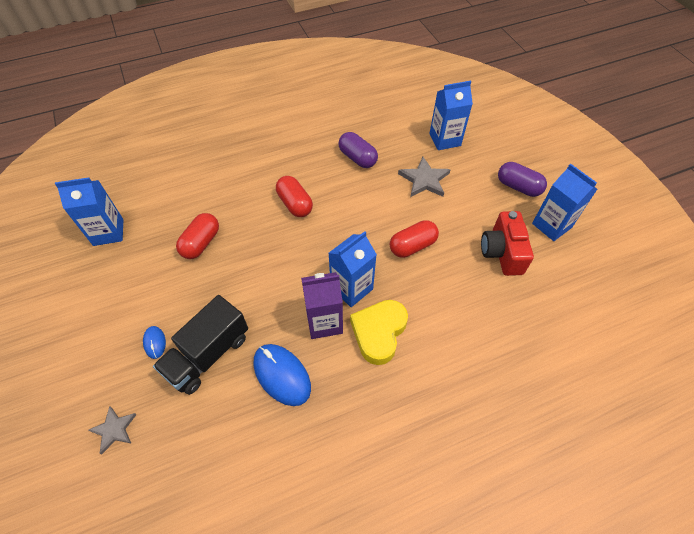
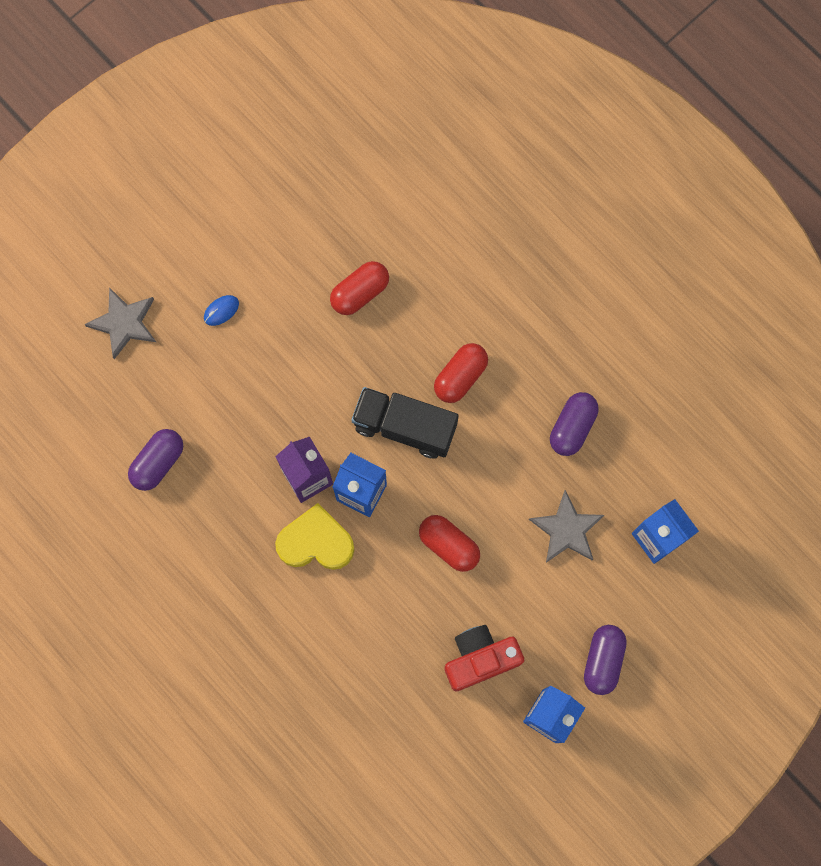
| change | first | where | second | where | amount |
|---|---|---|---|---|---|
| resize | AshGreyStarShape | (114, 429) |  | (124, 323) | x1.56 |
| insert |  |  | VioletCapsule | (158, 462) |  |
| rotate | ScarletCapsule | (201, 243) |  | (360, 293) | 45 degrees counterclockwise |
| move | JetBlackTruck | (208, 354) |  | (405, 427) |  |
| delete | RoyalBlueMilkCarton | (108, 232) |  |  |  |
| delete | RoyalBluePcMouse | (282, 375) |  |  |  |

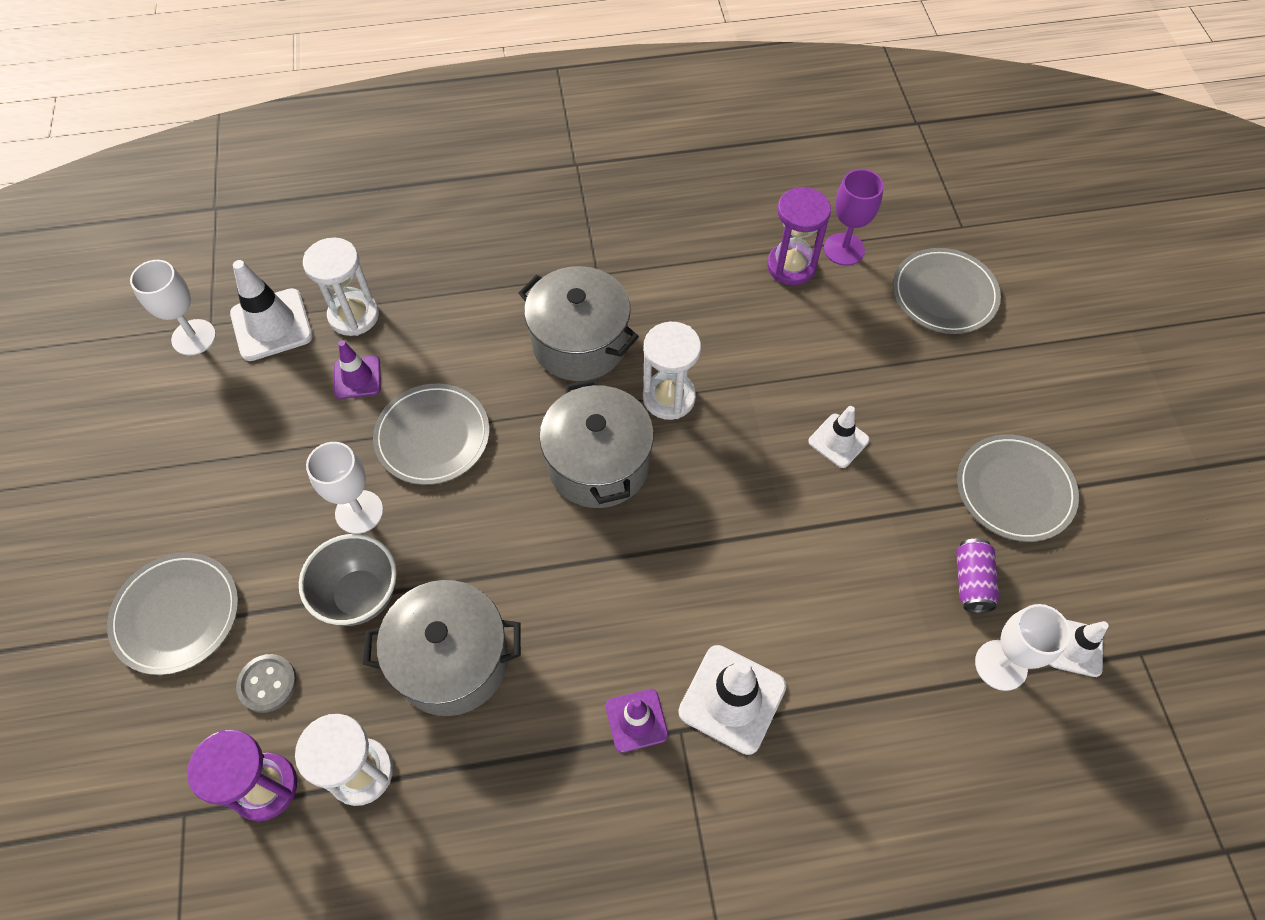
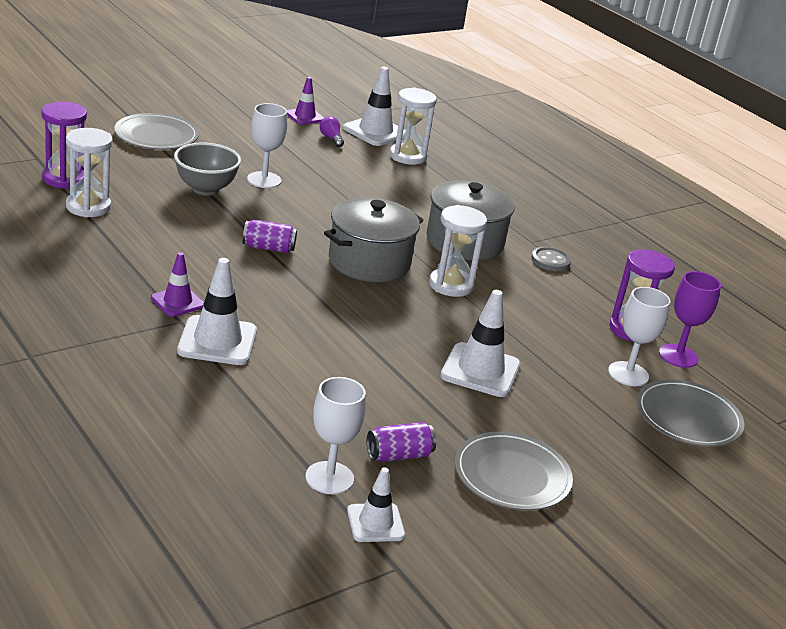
| change | first | where | second | where | amount |
|---|---|---|---|---|---|
| insert |  |  | VioletSodaCan | (268, 248) |  |
| move | VioletSafetyCone | (357, 377) |  | (305, 116) |  |
| insert |  |  | VioletLightBulb | (331, 139) |  |
| resize | SnowWhiteSafetyCone | (838, 441) |  | (480, 370) | x1.61 |
| move | AshGreySewingButton | (267, 684) |  | (550, 261) |  |
| move | SnowWhiteGoblet | (194, 337) |  | (628, 374) |  |
| delete | AshGreyPot | (452, 660) |  |  |  |
| delete | AshGreyFlatDish | (432, 436) |  |  |  |

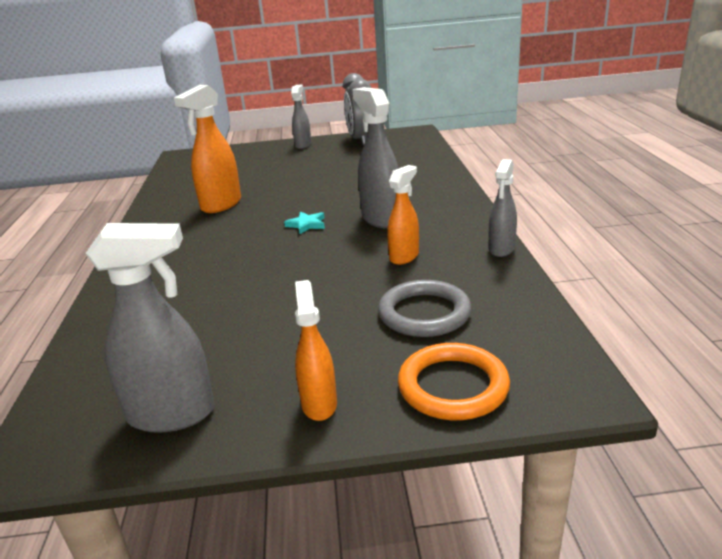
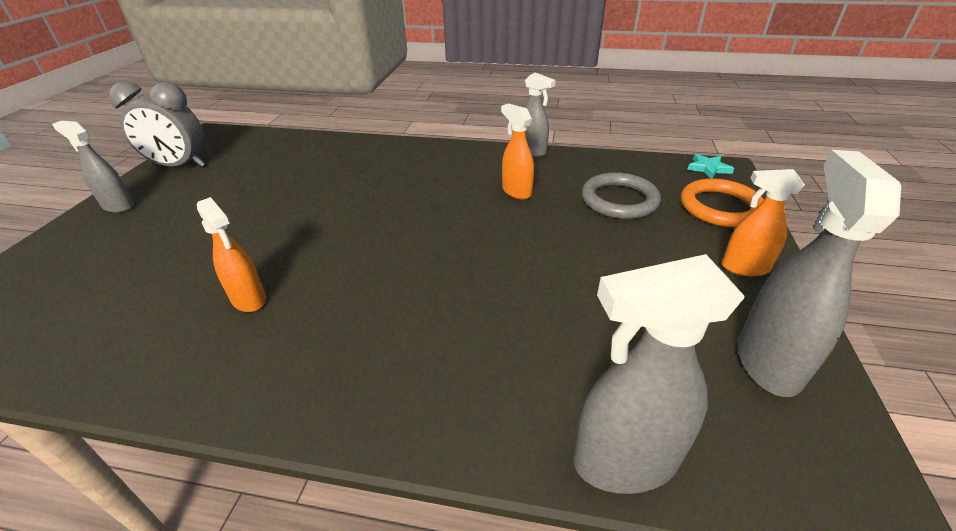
| change | first | where | second | where | amount |
|---|---|---|---|---|---|
| resize | BrightOrangeSprayer | (221, 205) |  | (249, 299) | x0.63 |
| move | AshGreySprayer | (381, 219) |  | (624, 461) |  |
| move | TurquoiseStarShape | (306, 225) |  | (708, 168) |  |

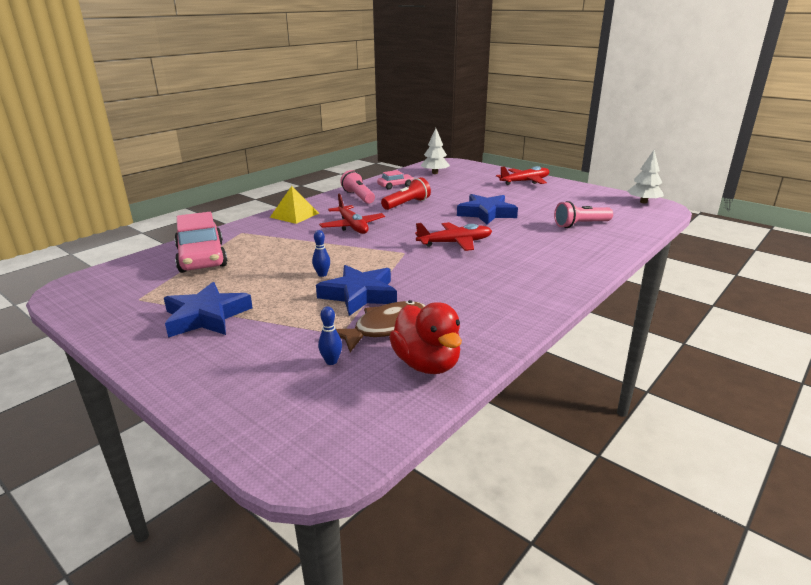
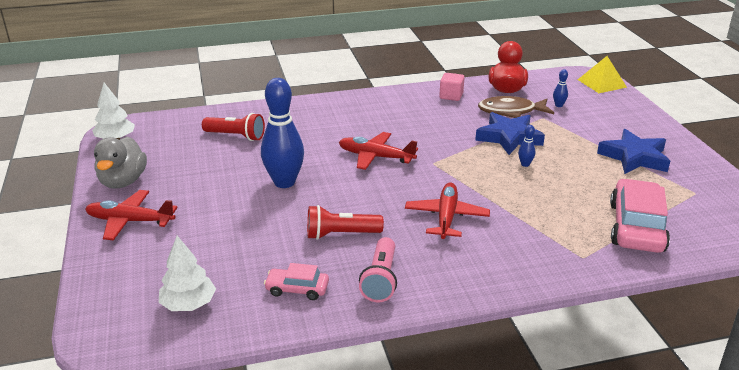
| change | first | where | second | where | amount |
|---|---|---|---|---|---|
| insert |  |  | AshGreyRubberDuck | (123, 181) |  |
| recolor | RosyTorch | (581, 225) | ScarletTorch | (236, 136) |  |
| replace | RoyalBlueStarShape | (486, 213) | RoyalBlueSkittle | (284, 182) |  |
| insert |  |  | RosyBlock | (451, 96) |  |
| move | BrightYellowSolidPyramid | (294, 215) |  | (601, 83) |  |

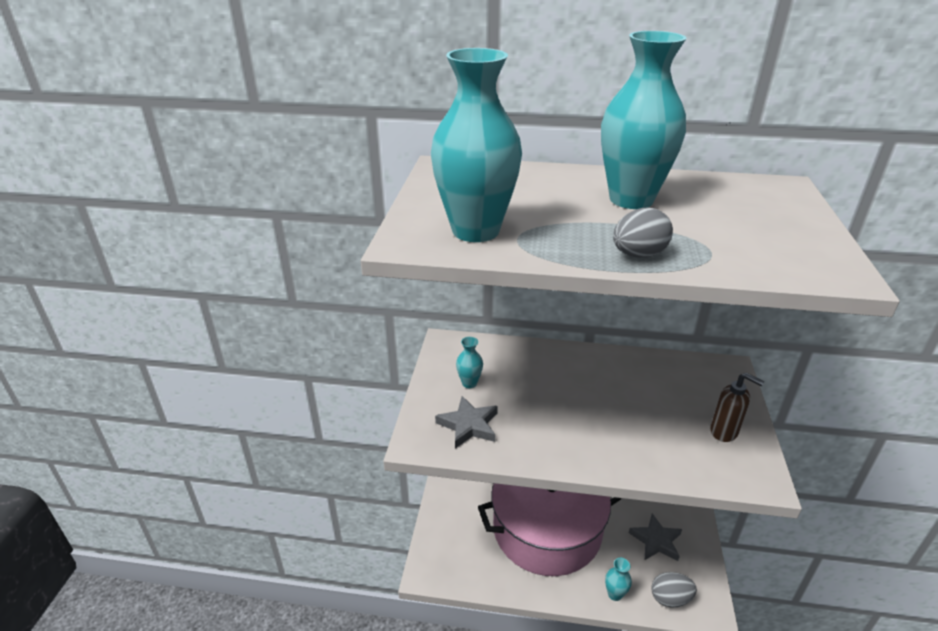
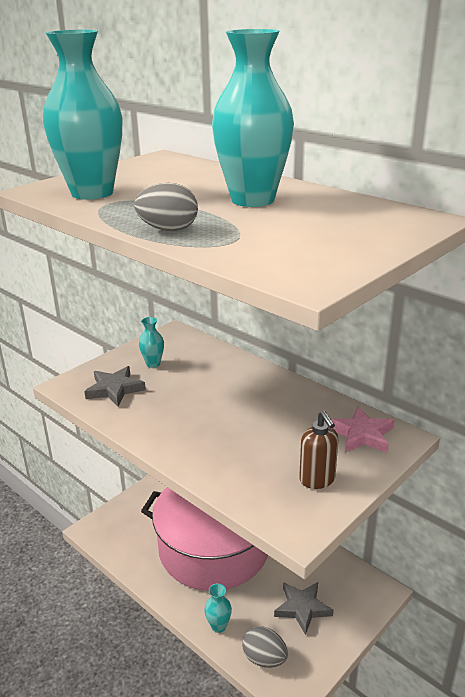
| change | first | where | second | where | amount |
|---|---|---|---|---|---|
| insert |  |  | RosyStarShape | (361, 434) |  |

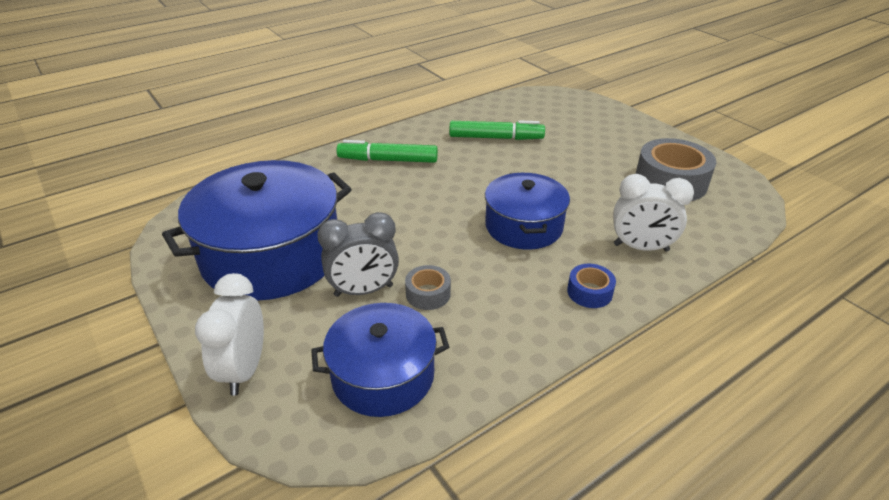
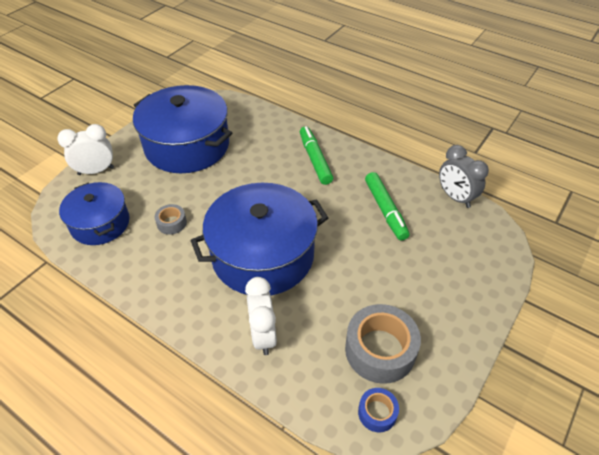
| change | first | where | second | where | amount |
|---|---|---|---|---|---|
| resize | RoyalBluePot | (524, 226) |  | (263, 255) | x1.66 |
| move | RoyalBlueTape | (589, 292) |  | (377, 412) |  |
| move | AshGreyBedsideClock | (363, 291) |  | (455, 197) |  |

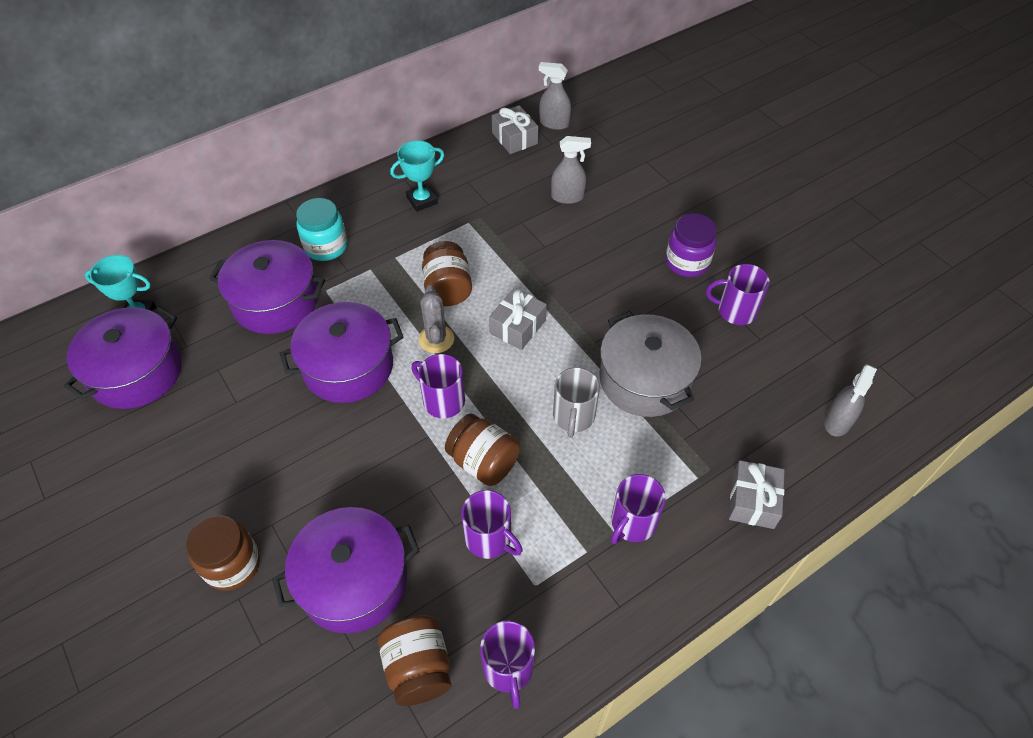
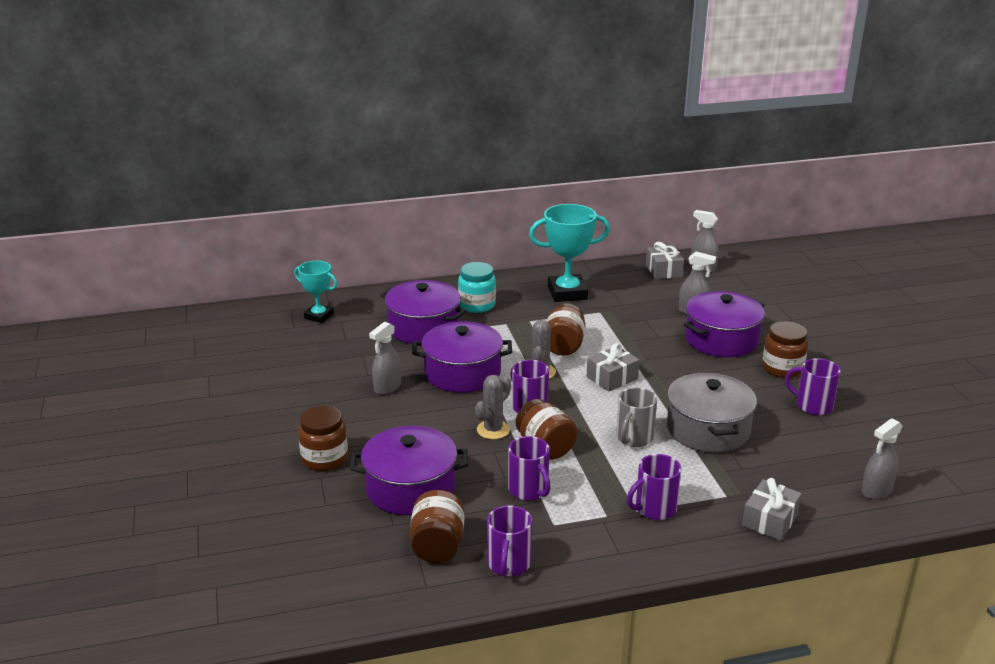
| change | first | where | second | where | amount |
|---|---|---|---|---|---|
| insert |  |  | AshGreySprayer | (387, 387) |  |
| insert |  |  | AshGreySaguaroCactus | (493, 430) |  |
| resize | TurquoiseAwardCup | (422, 200) |  | (567, 293) | x1.64 |
| move | VioletPot | (136, 372) |  | (721, 340) |  |
| recolor | VioletPreserveJar | (687, 262) | BrownPreserveJar | (782, 369) |  |

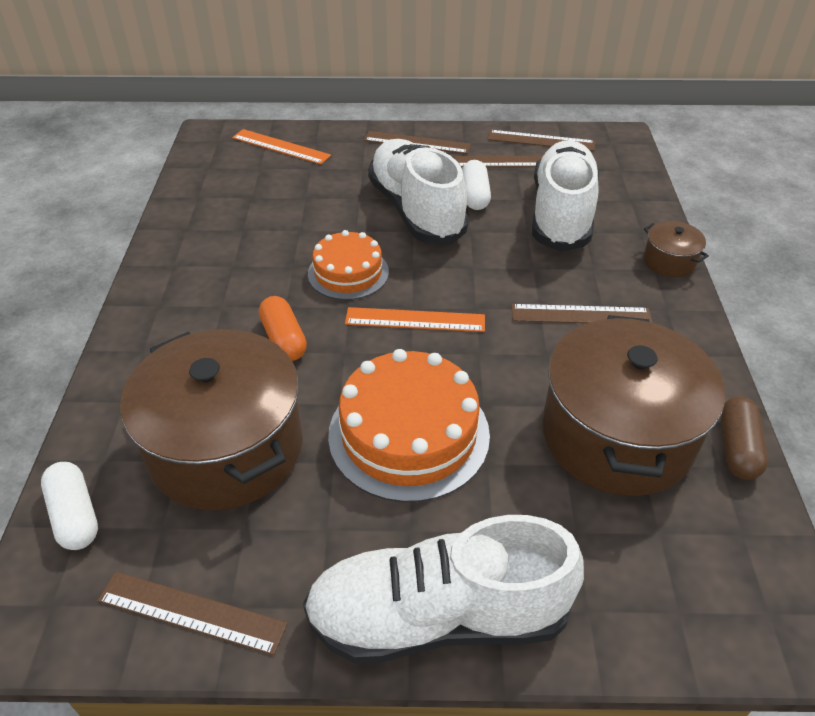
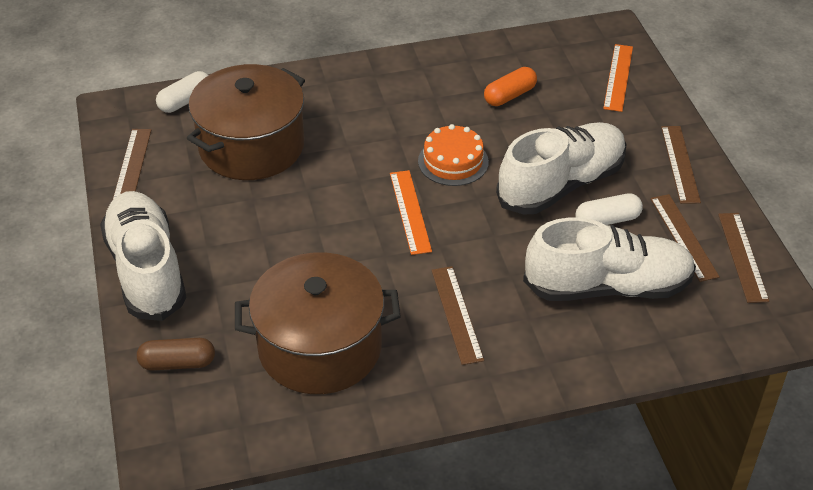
| change | first | where | second | where | amount |
|---|---|---|---|---|---|
| move | BrownCapsule | (737, 448) |  | (177, 363) |  |
| move | BrightOrangeCapsule | (284, 339) |  | (509, 95) |  |
| delete | BrightOrangeGateau | (409, 434) |  |  |  |
| delete | BrownPot | (669, 261) |  |  |  |

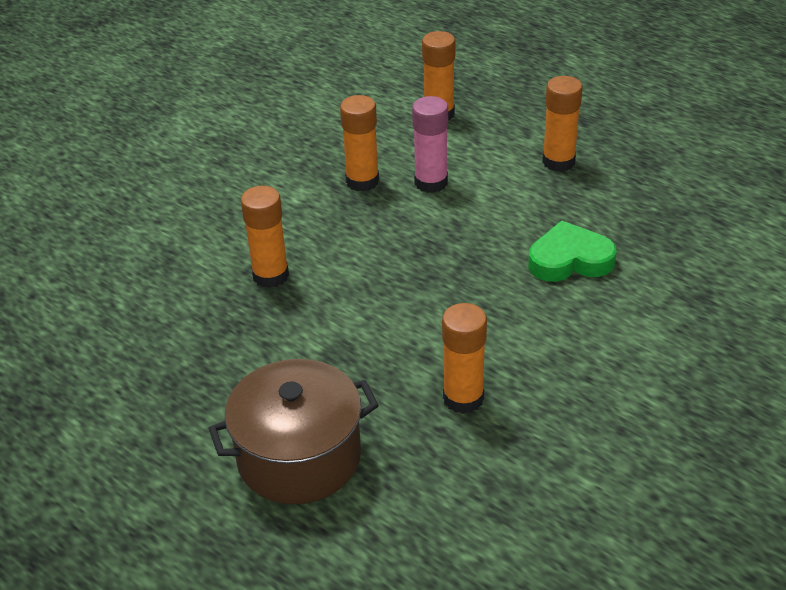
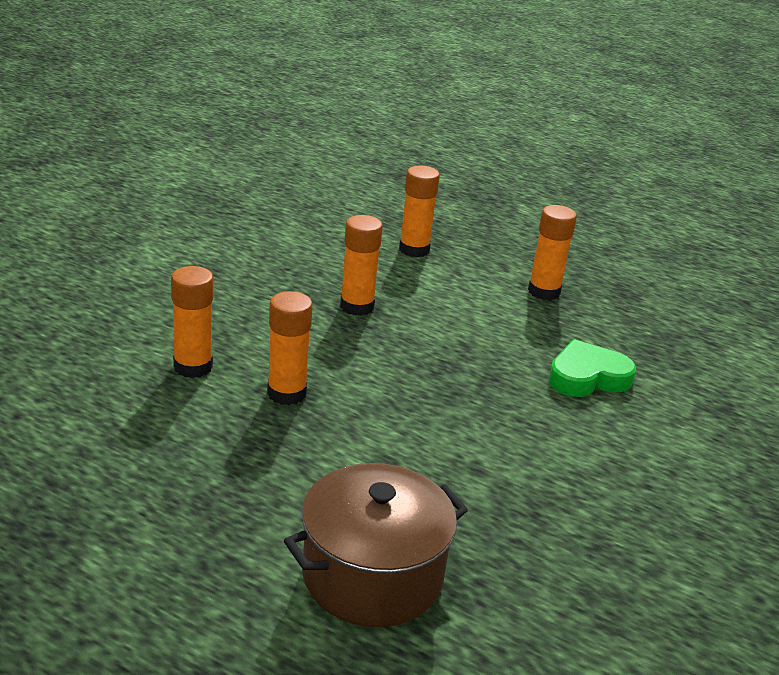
| change | first | where | second | where | amount |
|---|---|---|---|---|---|
| move | BrightOrangeGlueStick | (463, 398) |  | (193, 367) |  |
| delete | RosyGlueStick | (431, 182) |  |  |  |

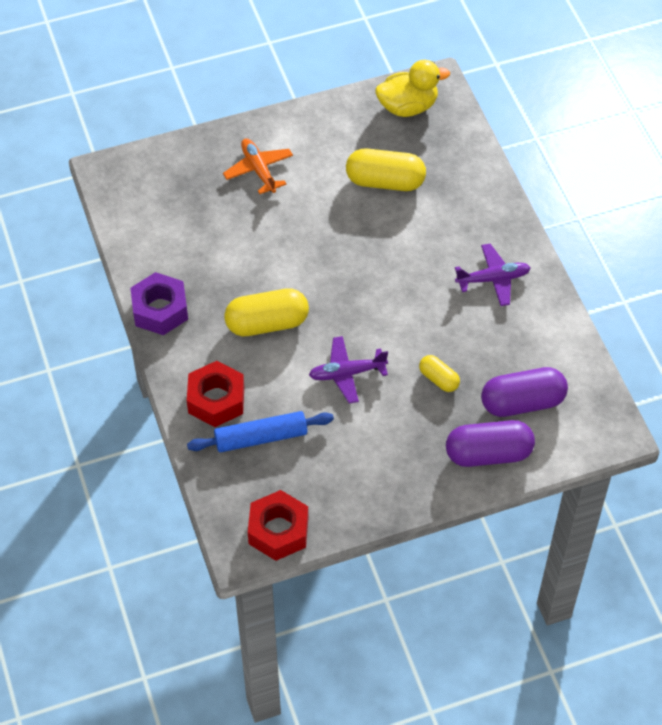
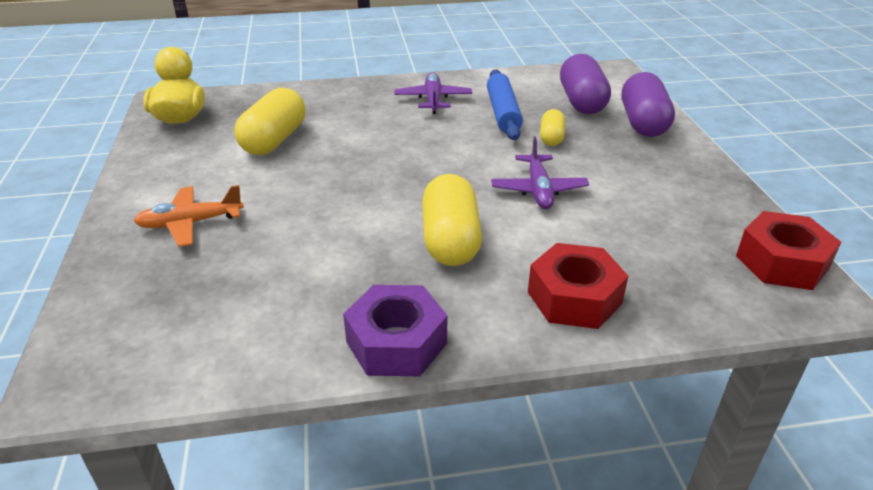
| change | first | where | second | where | amount |
|---|---|---|---|---|---|
| move | RoyalBlueDoughRoller | (261, 438) |  | (503, 113) |  |
| rotate | BrightYellowCapsule | (438, 379) |  | (551, 138) | 45 degrees counterclockwise |

